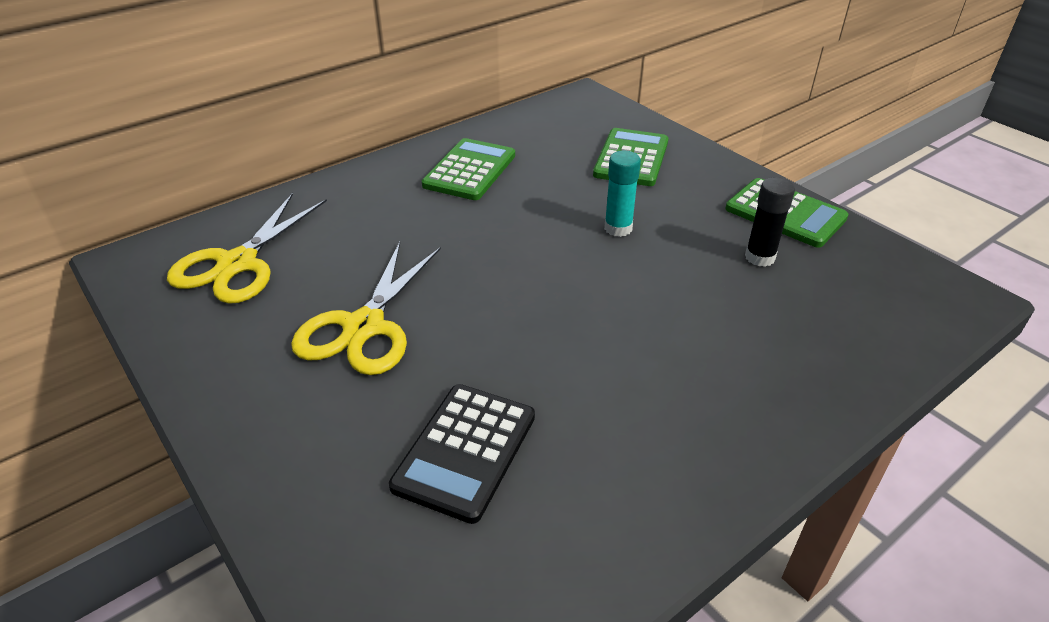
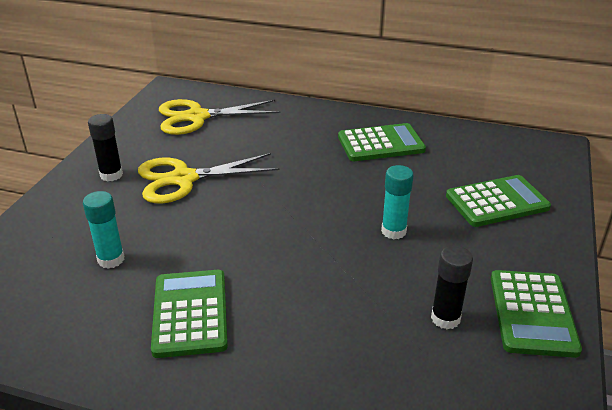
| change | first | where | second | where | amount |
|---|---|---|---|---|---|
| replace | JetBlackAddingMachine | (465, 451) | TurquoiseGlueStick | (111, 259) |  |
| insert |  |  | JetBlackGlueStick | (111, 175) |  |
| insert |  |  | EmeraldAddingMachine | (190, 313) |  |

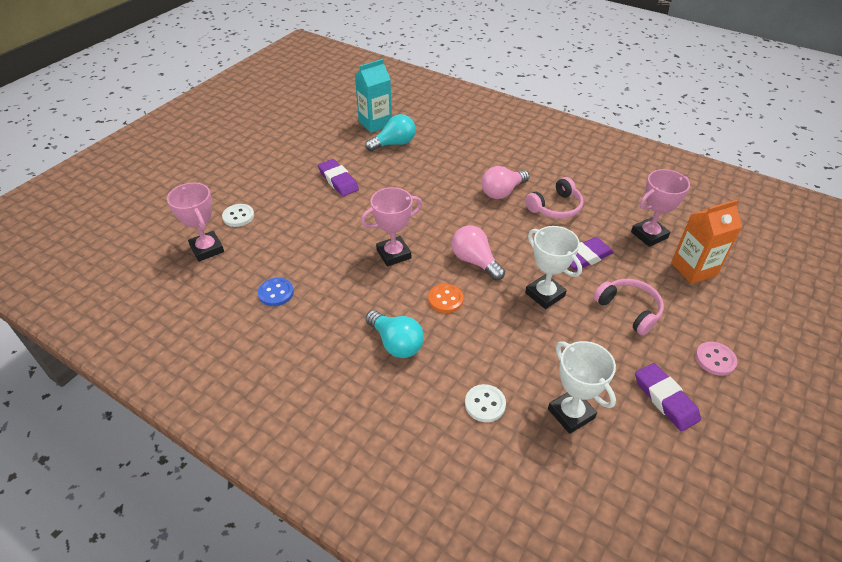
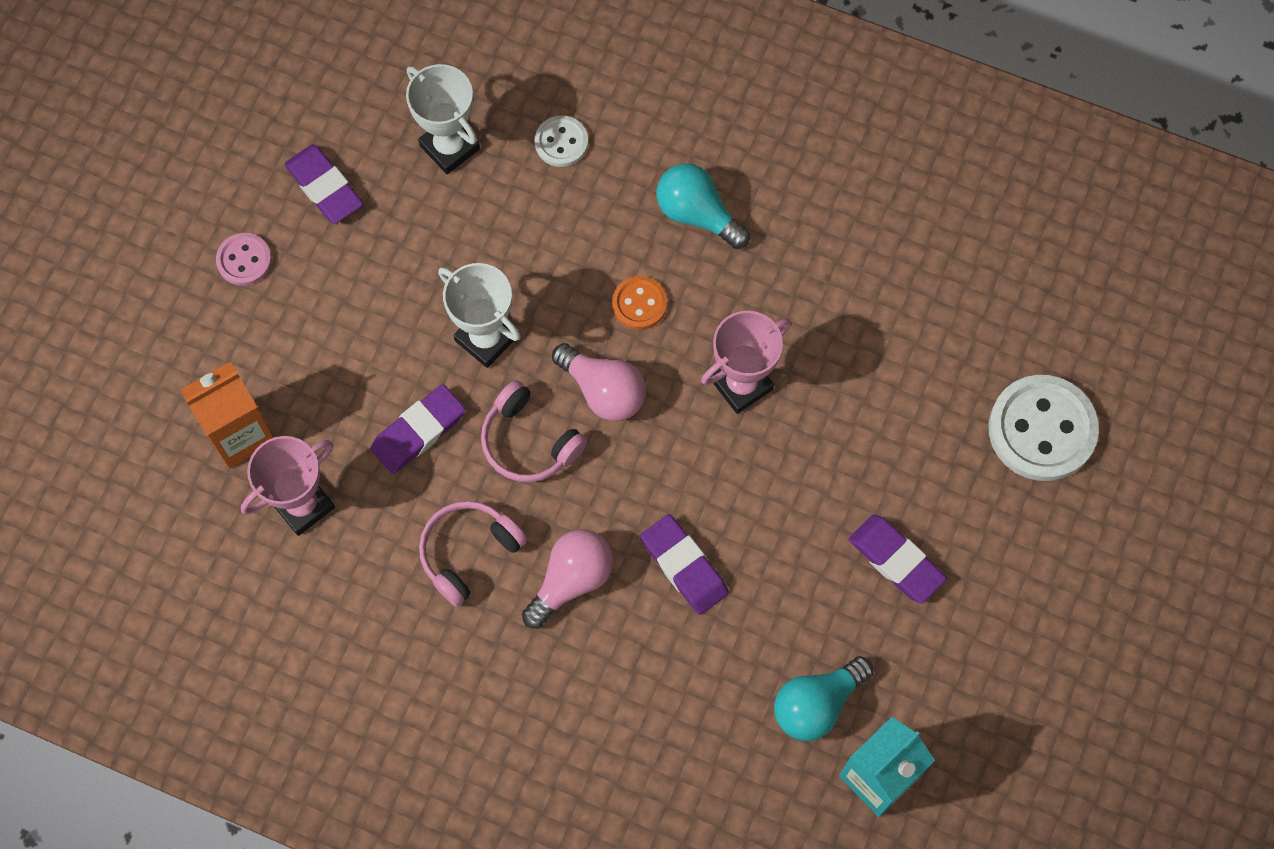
| change | first | where | second | where | amount |
|---|---|---|---|---|---|
| move | RosyHeadphones | (629, 310) |  | (529, 441) |  |
| insert |  |  | VioletPencilEraser | (684, 566) |  |
| resize | SnowWhiteSewingButton | (238, 216) |  | (1042, 429) | x1.91 |
| delete | RosyAwardCup | (207, 249) |  |  |  |
| delete | RoyalBlueSewingButton | (276, 293) |  |  |  |

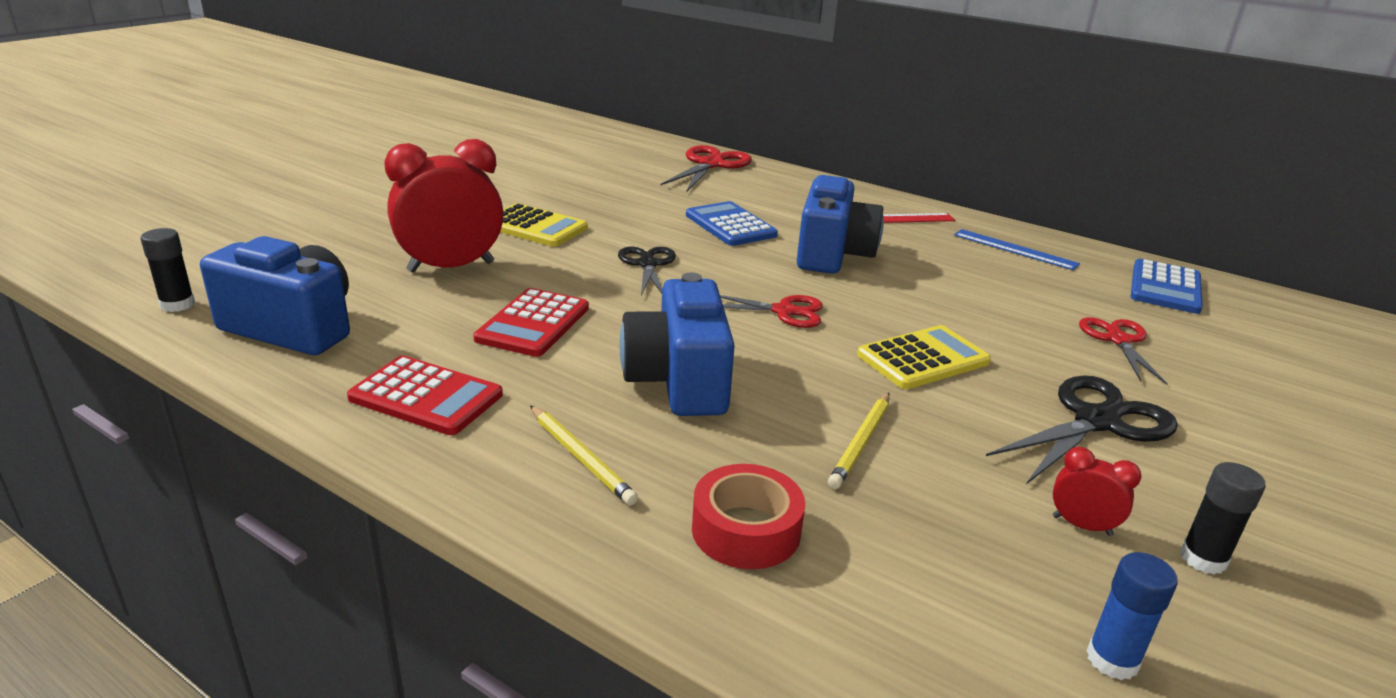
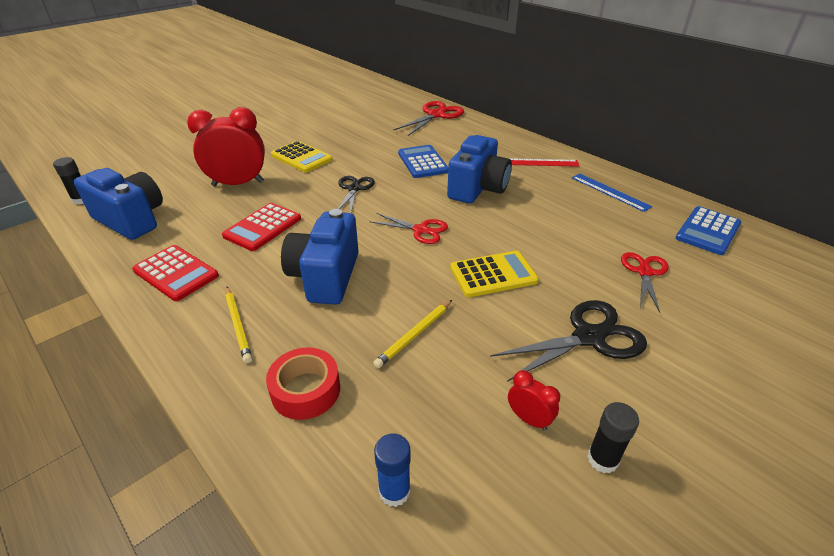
| change | first | where | second | where | amount |
|---|---|---|---|---|---|
| move | RoyalBlueGlueStick | (1112, 660) |  | (394, 491) |  |

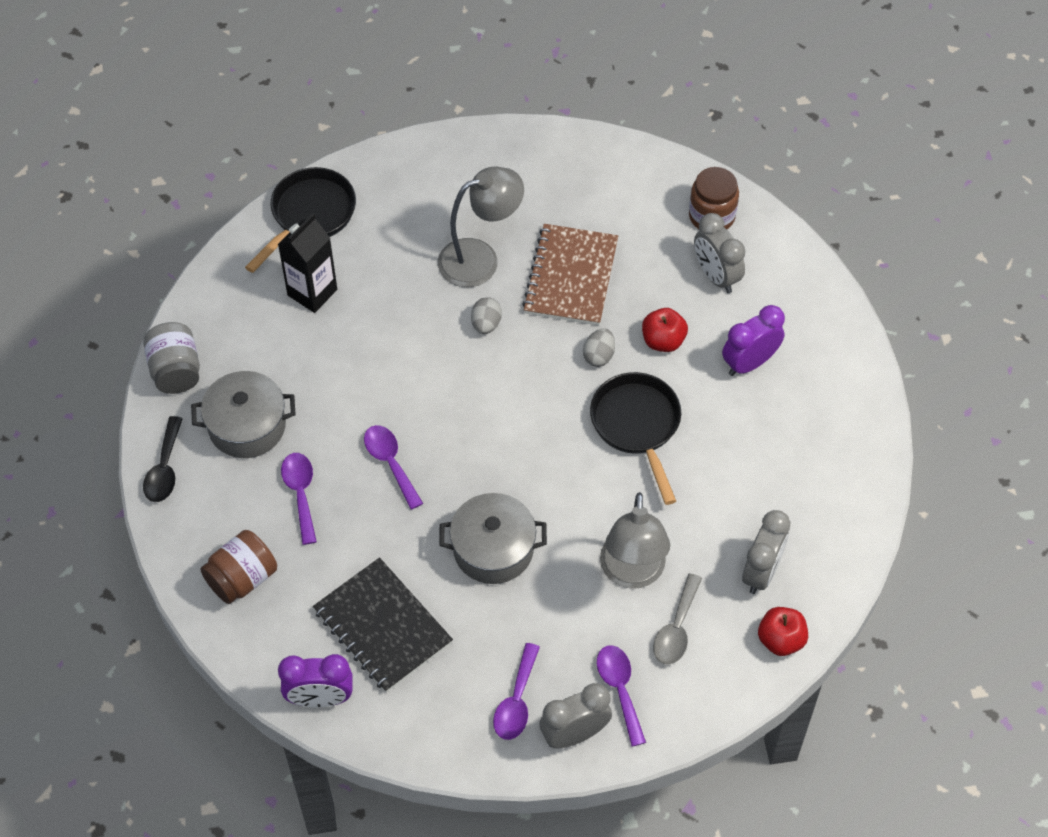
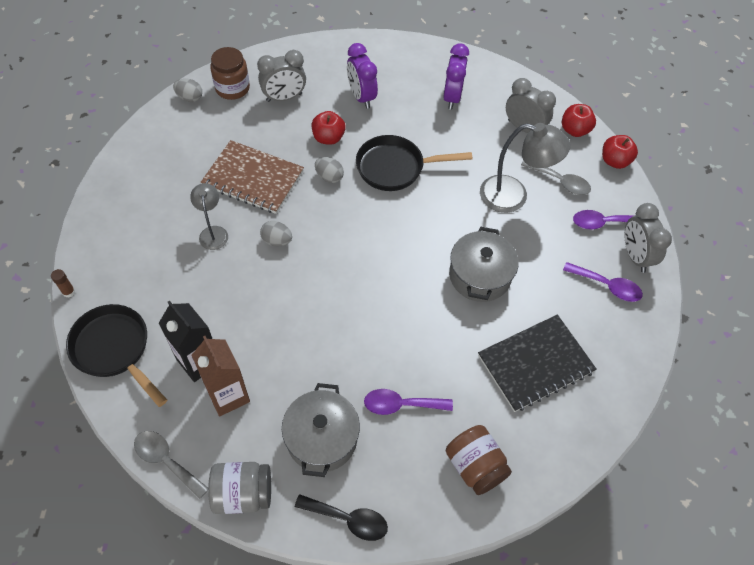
| change | first | where | second | where | amount |
|---|---|---|---|---|---|
| insert |  |  | BrownGlueStick | (68, 292) |  |
| insert |  |  | AshGreySpoon | (166, 461) |  |
| insert |  |  | AshGreyEgg | (190, 98) |  |
| resize | AshGreyReadingLamp | (480, 259) |  | (213, 232) | x0.58 |
| insert |  |  | BrownMilkCarton | (228, 395) |  |
| move | VioletBedsideClock | (320, 698) |  | (452, 97) |  |
| insert |  |  | ScarletApple | (614, 161) |  |
| delete | VioletSpoon | (390, 463) |  |  |  |

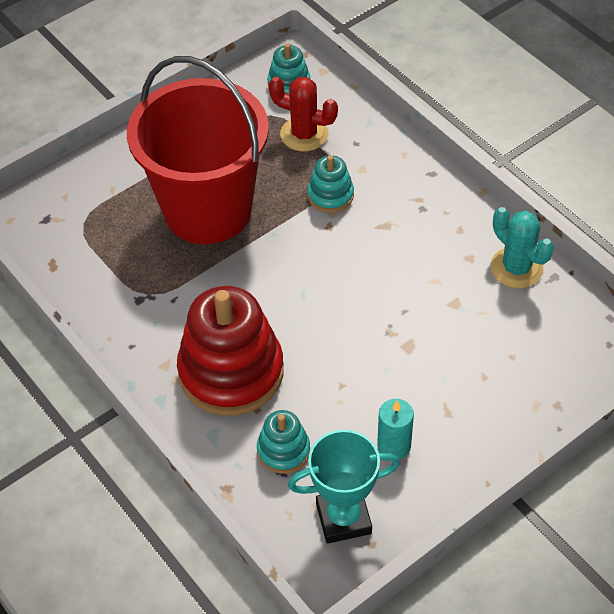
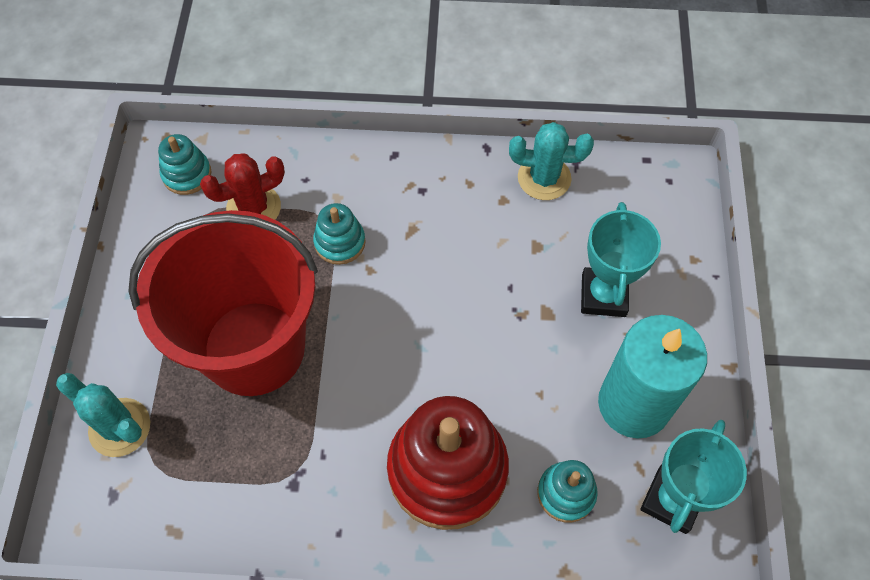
| change | first | where | second | where | amount |
|---|---|---|---|---|---|
| insert |  |  | TurquoiseSaguaroCactus | (120, 427) |  |
| insert |  |  | TurquoiseAwardCup | (603, 295) |  |
| resize | TurquoiseCandle | (394, 446) |  | (634, 404) | x2.07 |

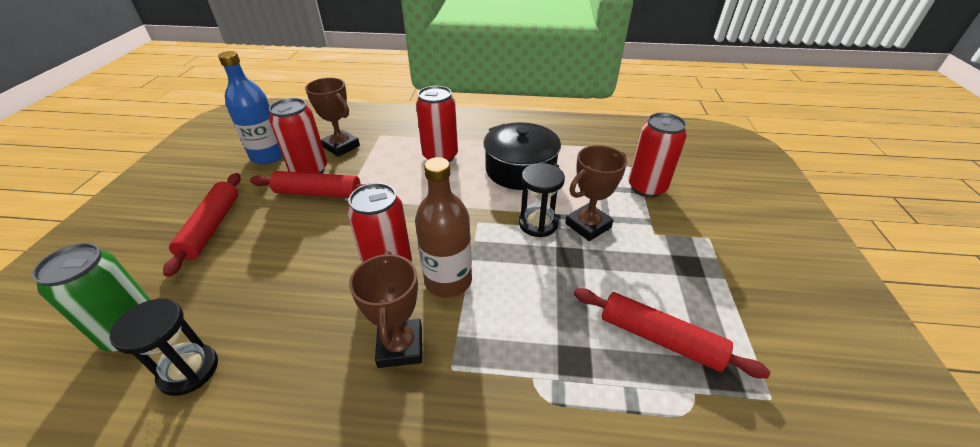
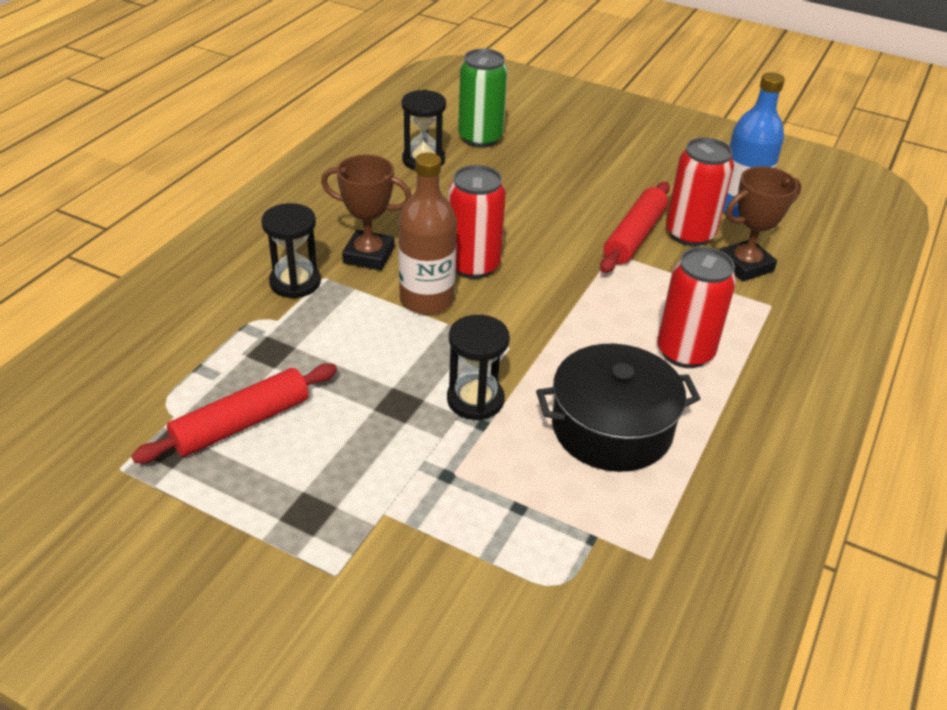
| change | first | where | second | where | amount |
|---|---|---|---|---|---|
| insert |  |  | JetBlackSandglass | (295, 282) |  |
| delete | ScarletDoughRoller | (211, 227) |  |  |  |
| delete | BrownAwardCup | (588, 225) |  |  |  |
| delete | ScarletSodaCan | (646, 188) |  |  |  |

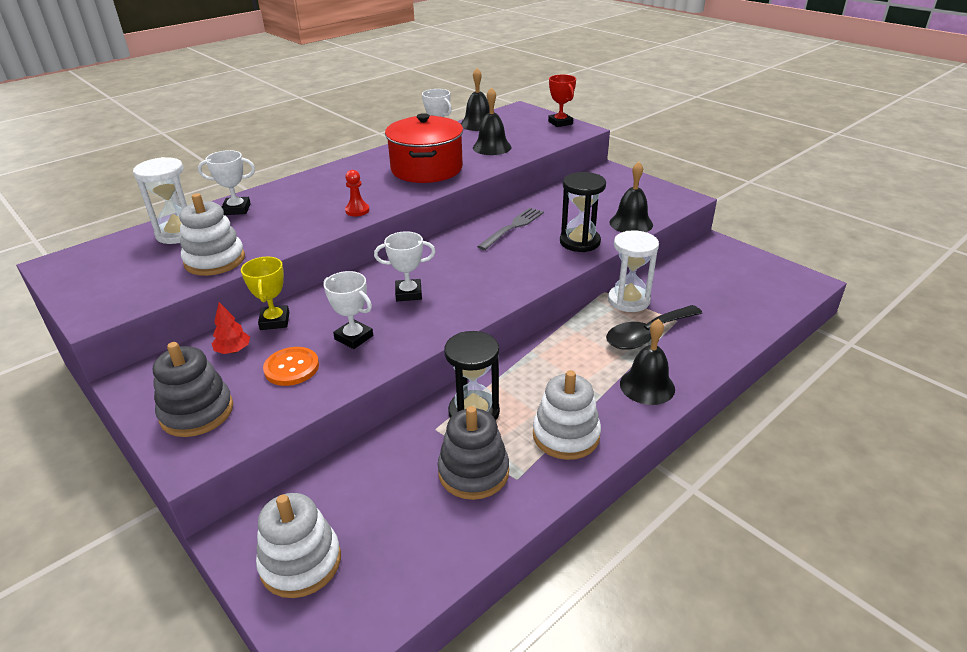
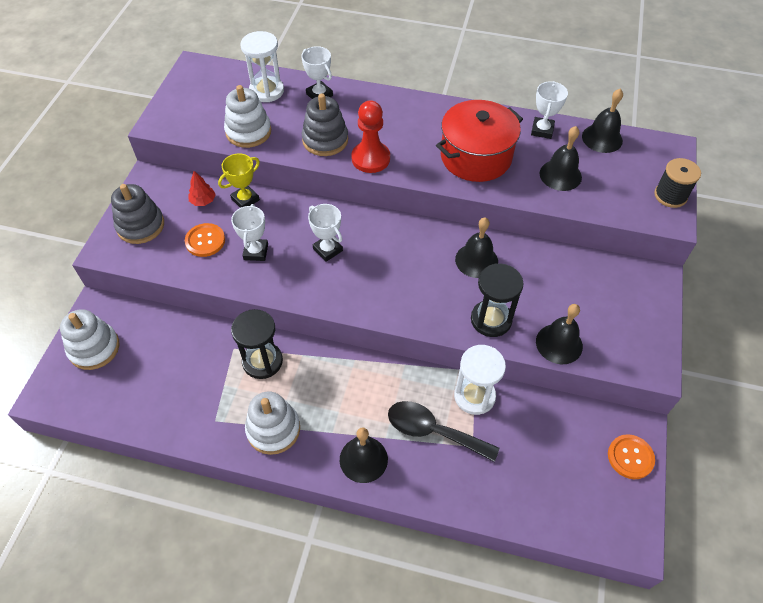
| change | first | where | second | where | amount |
|---|---|---|---|---|---|
| move | AshGreyRingStacker | (473, 472) |  | (325, 140) |  |
| resize | ScarletPawn | (357, 210) |  | (370, 158) | x1.80 |
| replace | AshGreyTableFork | (513, 227) | JetBlackSchoolBell | (476, 260) |  |
| insert |  |  | BrightOrangeSewingButton | (630, 457) |  |
| replace | ScarletAwardCup | (560, 123) | JetBlackBobbin | (670, 195) |  |

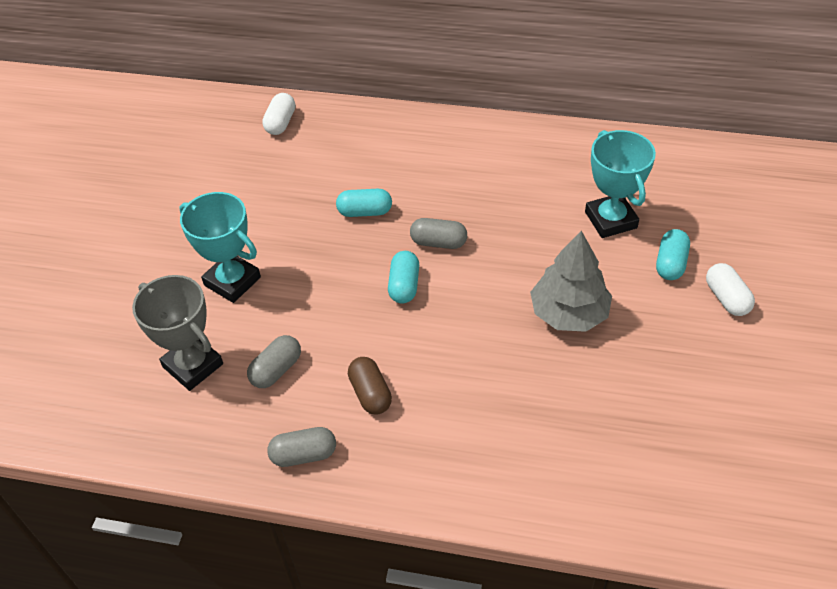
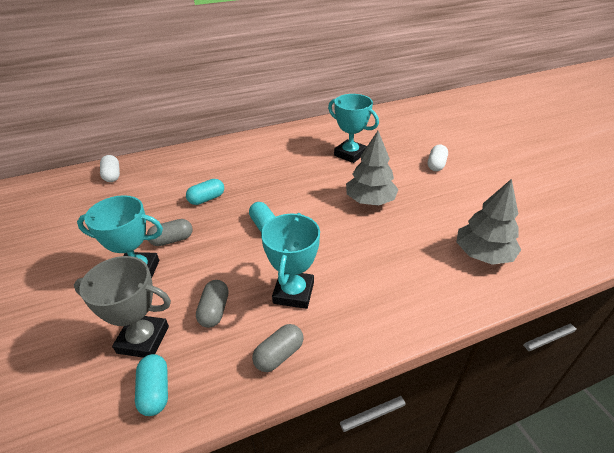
| change | first | where | second | where | amount |
|---|---|---|---|---|---|
| move | TurquoiseCapsule | (670, 263) |  | (155, 391) |  |
| move | AshGreyCapsule | (438, 242) |  | (172, 240) |  |
| replace | BrownCapsule | (370, 393) | TurquoiseAwardCup | (293, 293) |  |
| rotate | SnowWhiteCapsule | (726, 298) |  | (436, 165) | 75 degrees clockwise |
| insert |  |  | AshGreyToyTree | (483, 254) |  |

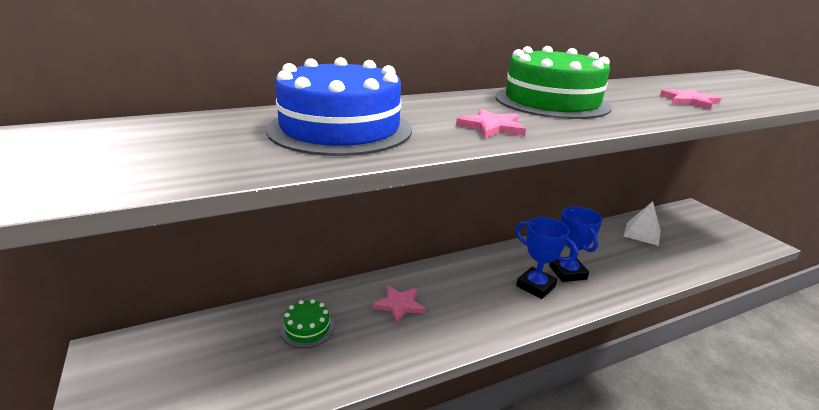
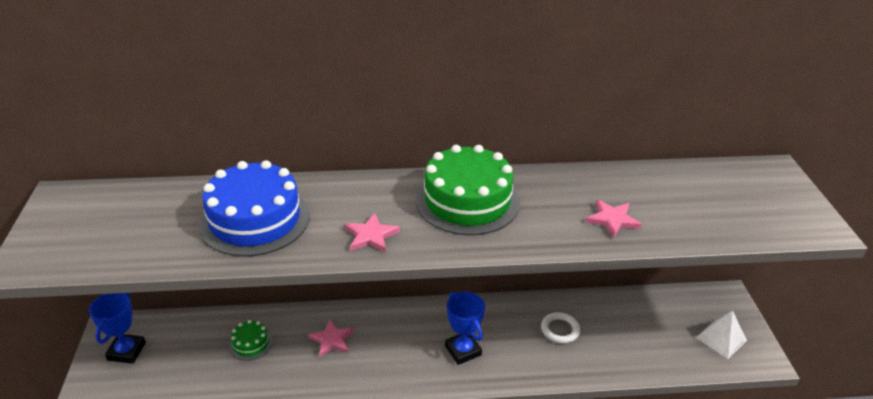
| change | first | where | second | where | amount |
|---|---|---|---|---|---|
| move | RoyalBlueAwardCup | (567, 272) |  | (126, 351) |  |
| insert |  |  | SnowWhiteHoop | (560, 330) |  |
| move | SnowWhiteSolidPyramid | (642, 233) |  | (721, 339) |  |

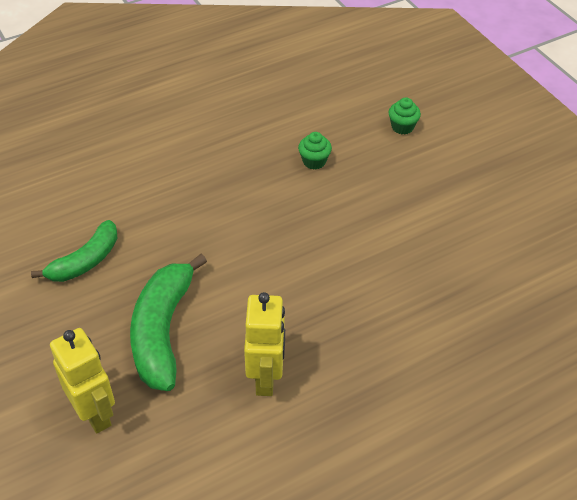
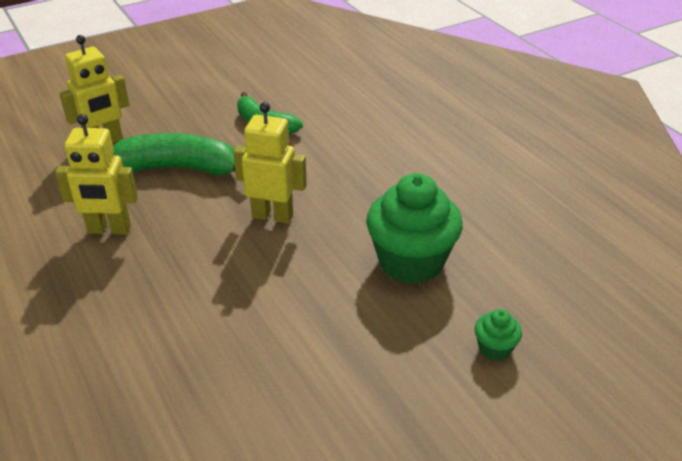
| change | first | where | second | where | amount |
|---|---|---|---|---|---|
| insert |  |  | BrightYellowRobotFigure | (272, 216) |  |
| resize | EmeraldMuffin | (314, 161) |  | (411, 262) | x2.25 |

